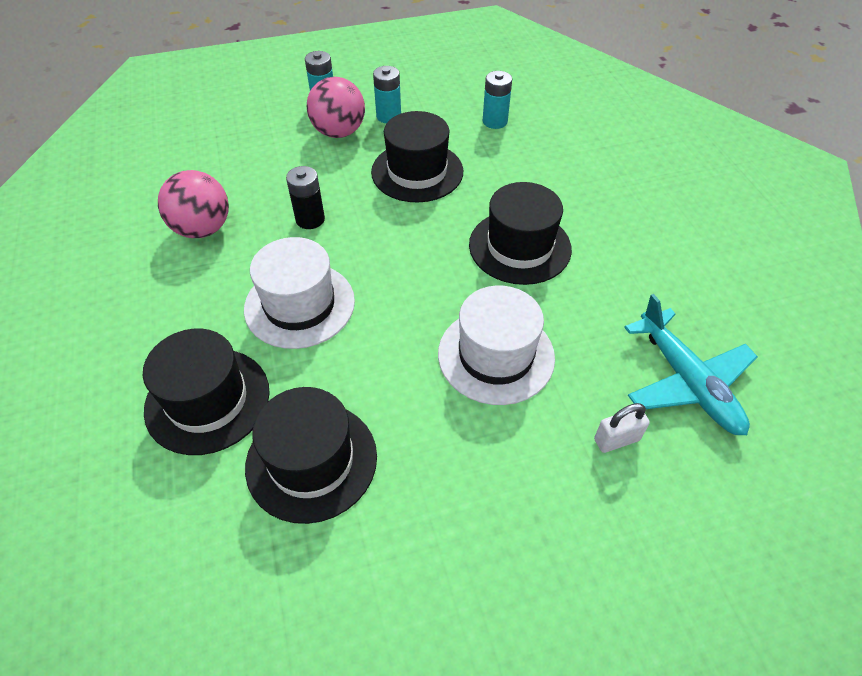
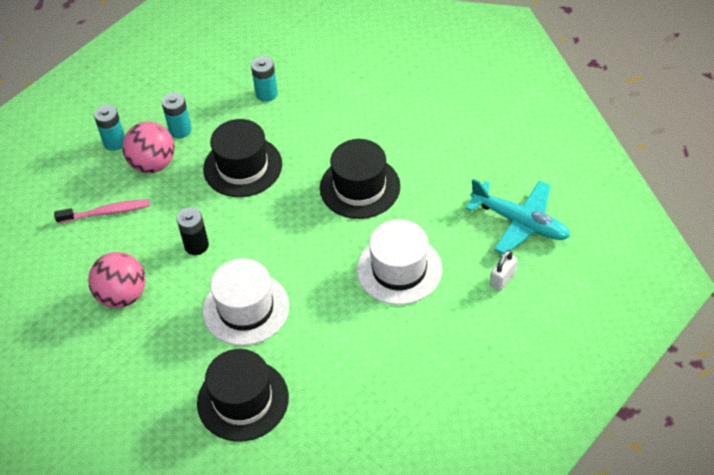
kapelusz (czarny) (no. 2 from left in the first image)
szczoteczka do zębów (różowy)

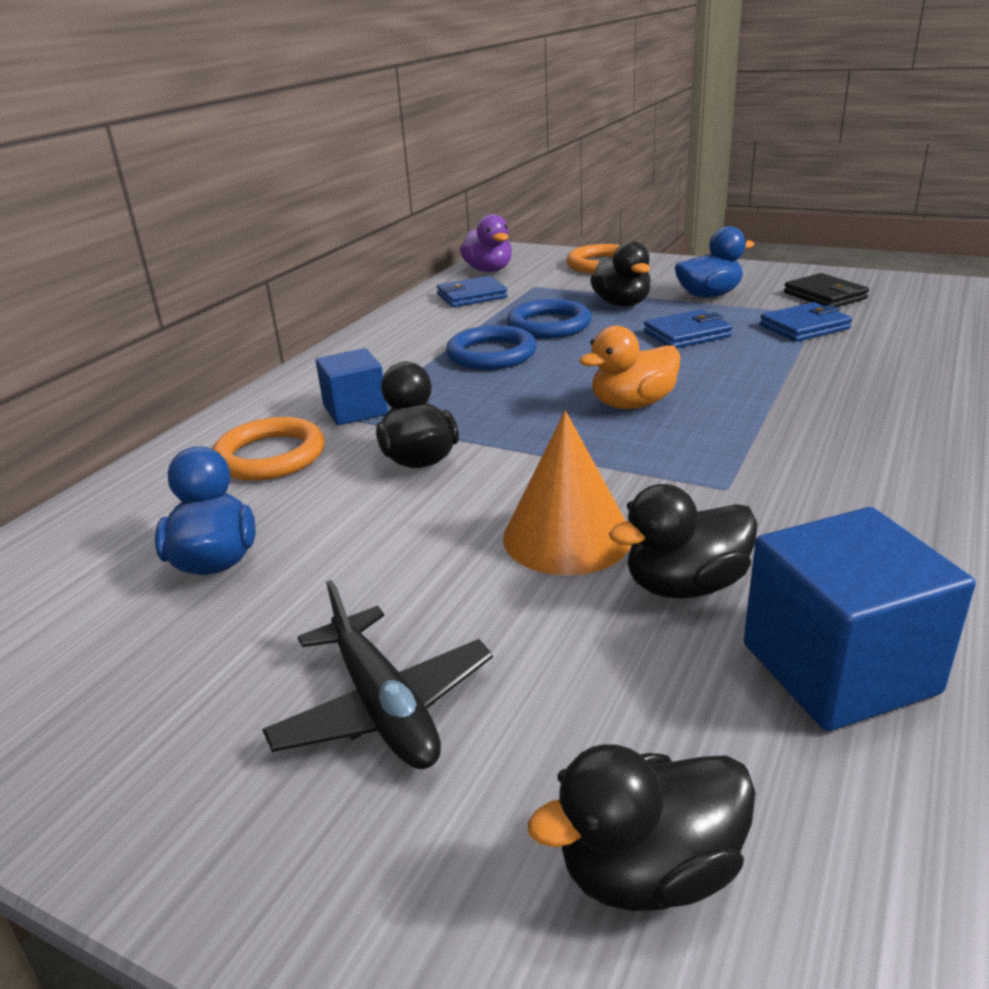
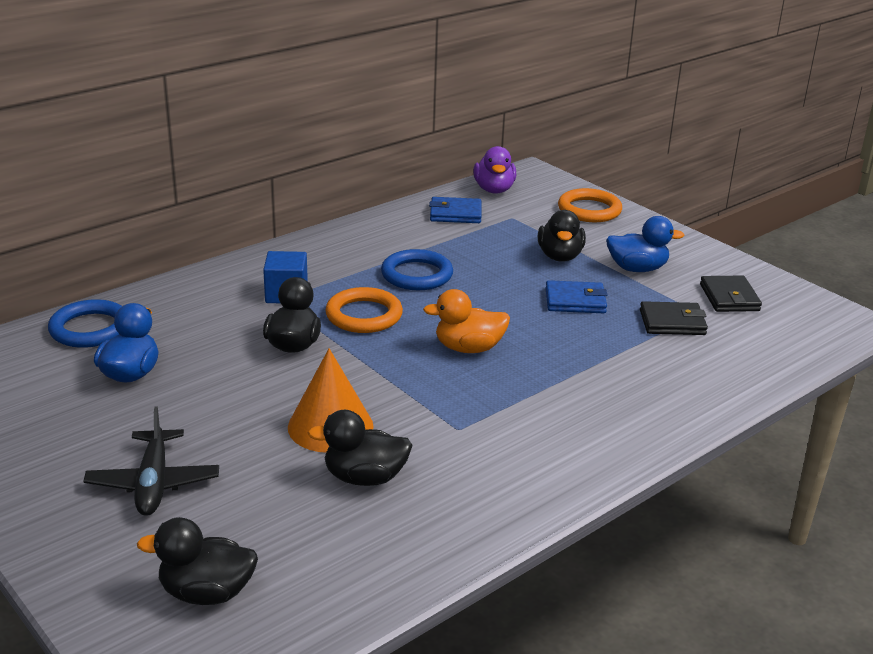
pierścień (niebieski) (no. 1 from left)
portfel (czarny) (no. 1 from left)
pierścień (pomarańczowy) (no. 1 from left)
sześcian (niebieski) (no. 2 from left in the first image)

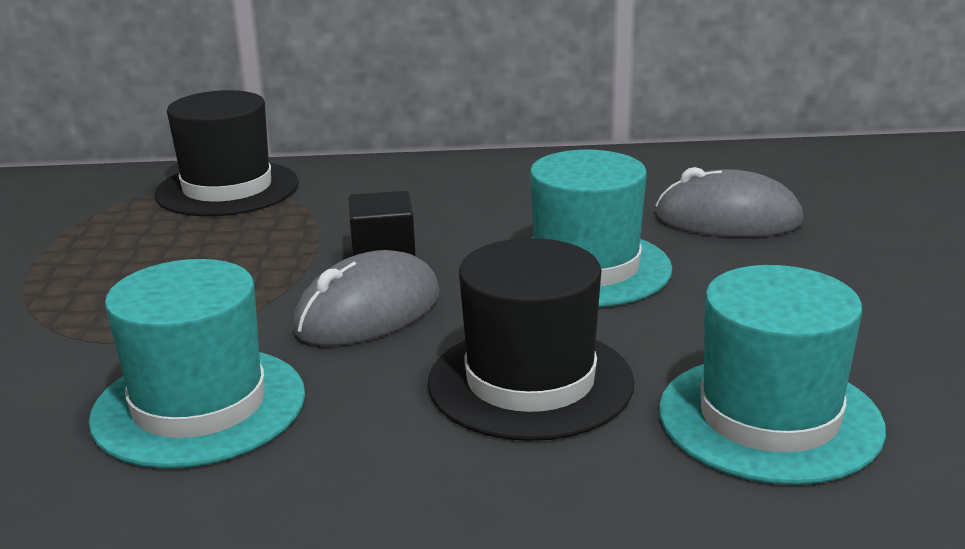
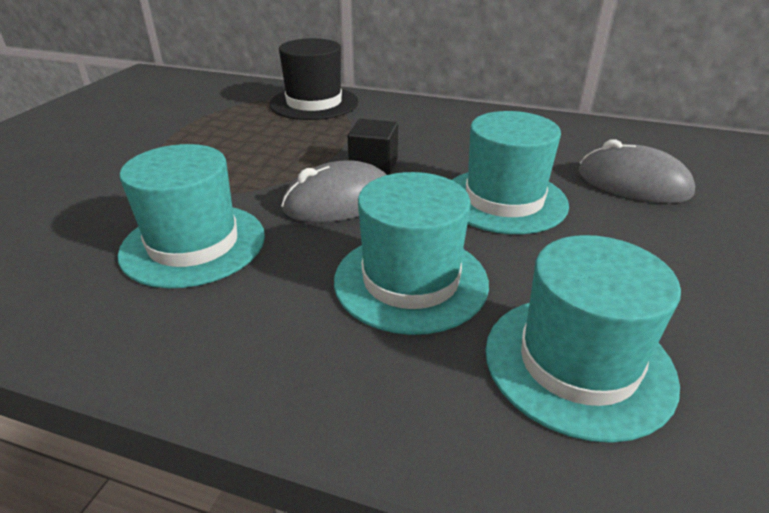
kapelusz (turkusowy) (no. 2 from left)

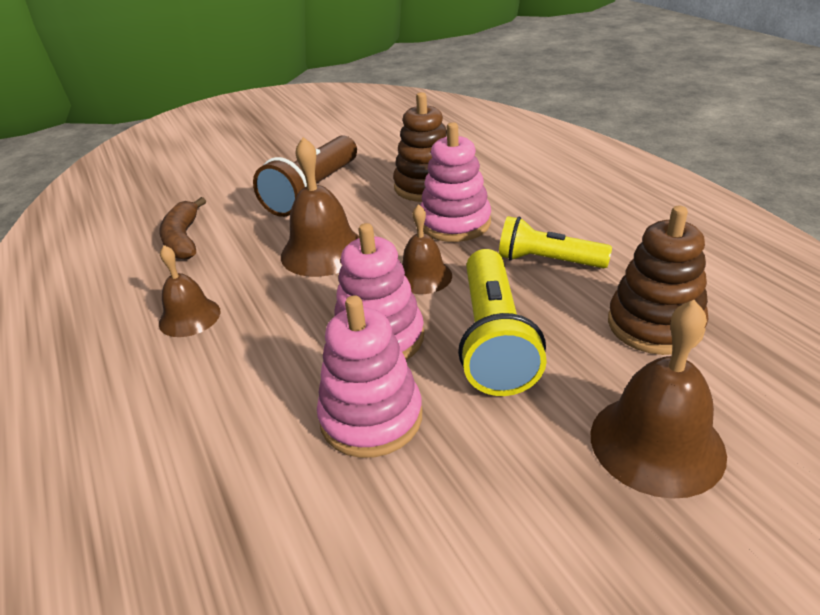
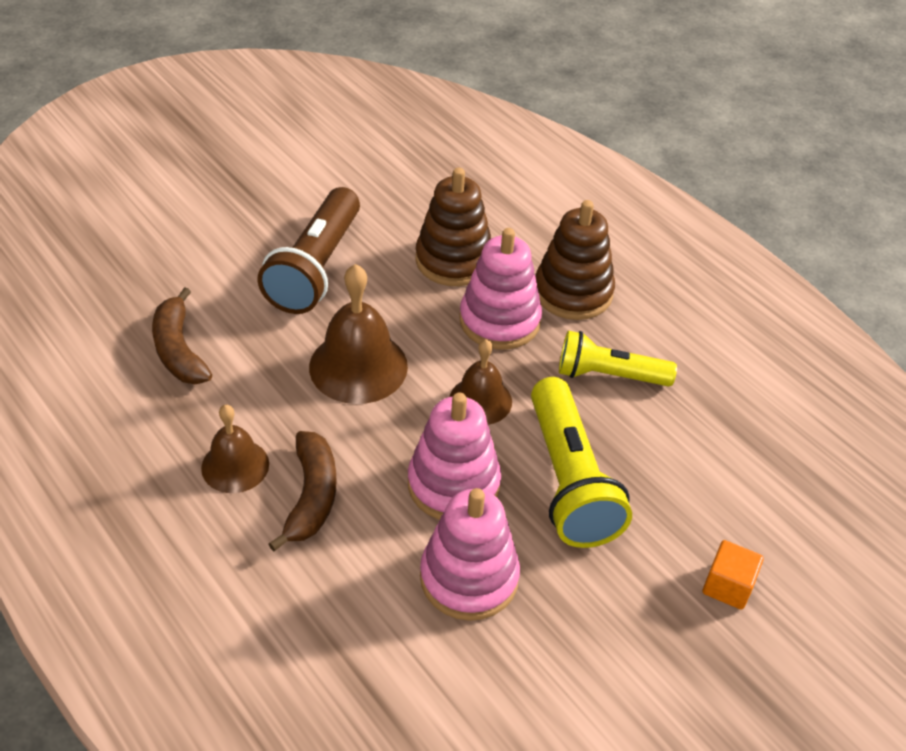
zabawka nakładanka (brązowy) (no. 2 from left)
sześcian (pomarańczowy)
banan (brązowy) (no. 2 from left)

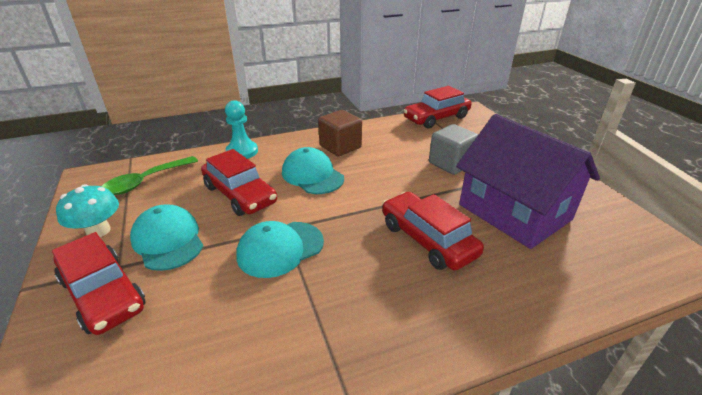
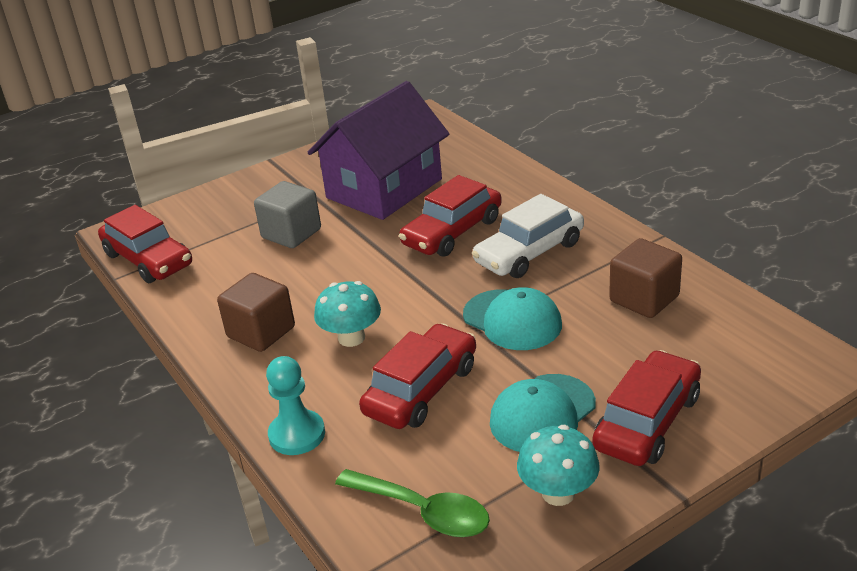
grzyb (turkusowy) (no. 1 from left)
samochód (biały)
sześcian (brązowy) (no. 2 from left)

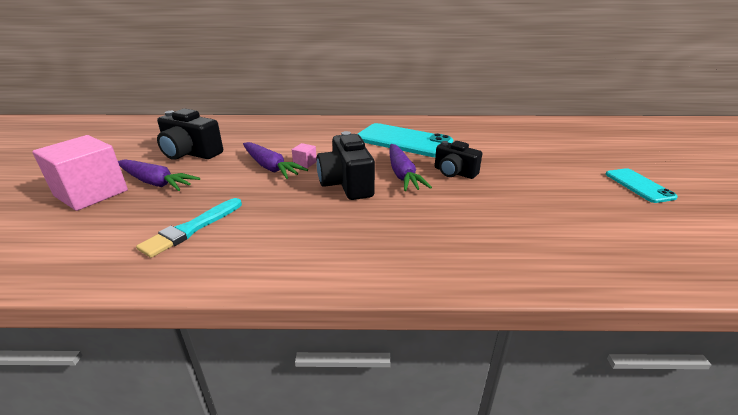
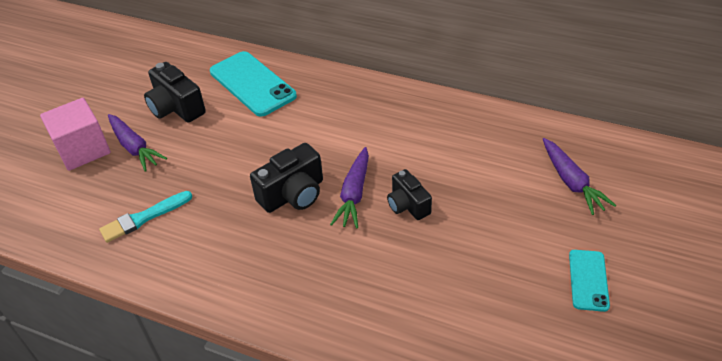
telefon (turkusowy) (no. 1 from left)
aparat fotograficzny (czarny) (no. 2 from left)
marchewka (fioletowy) (no. 3 from left)
sześcian (różowy) (no. 2 from left in the first image)

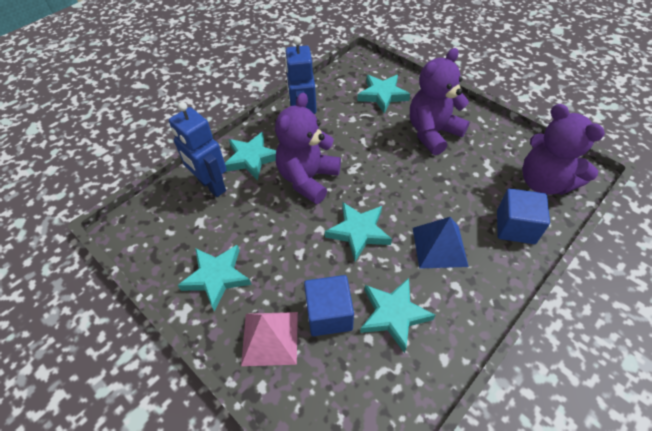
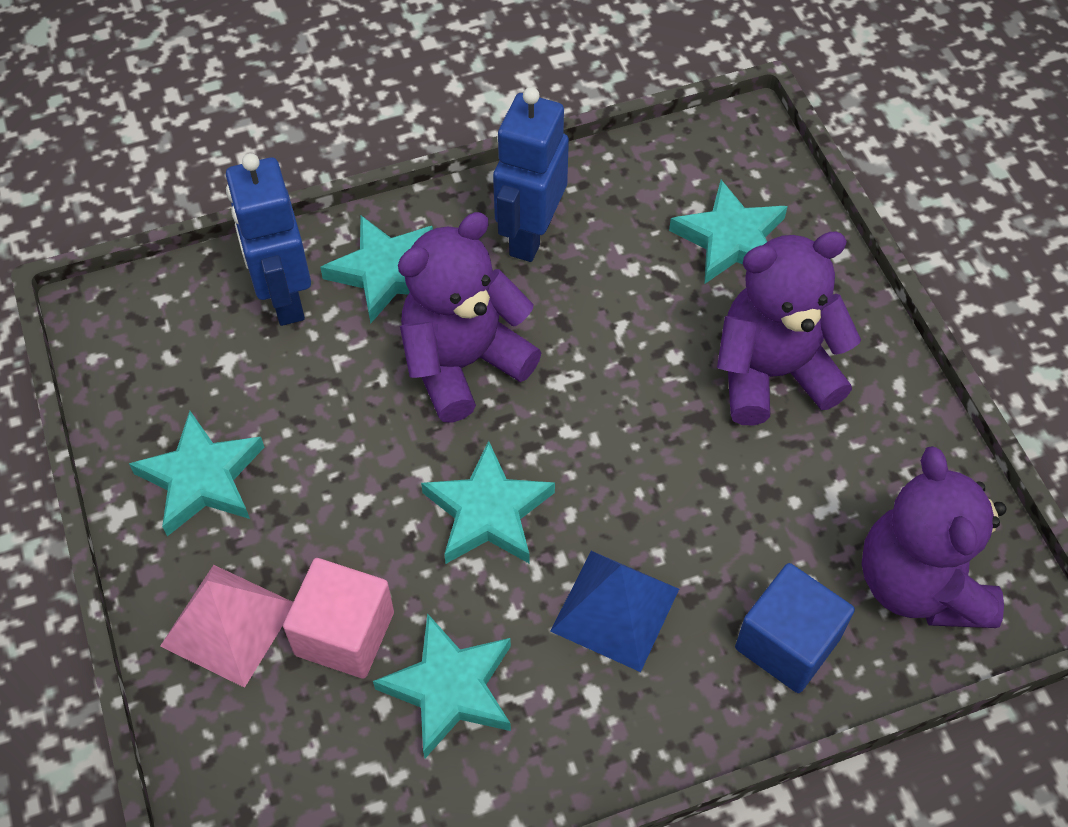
sześcian (różowy)

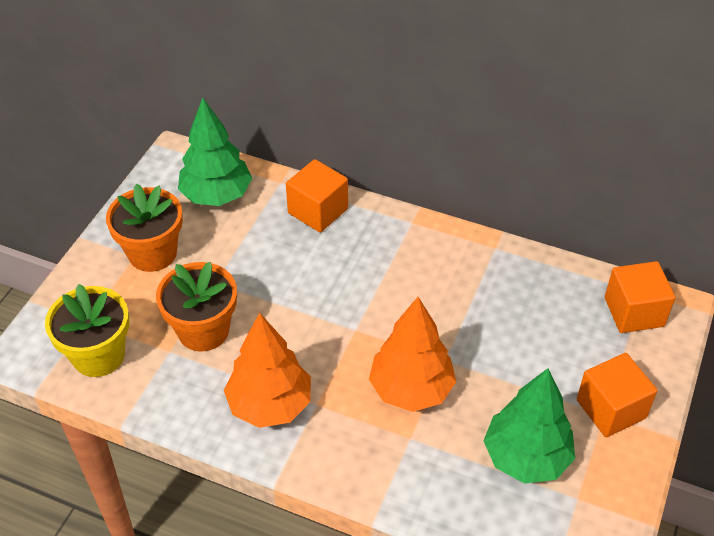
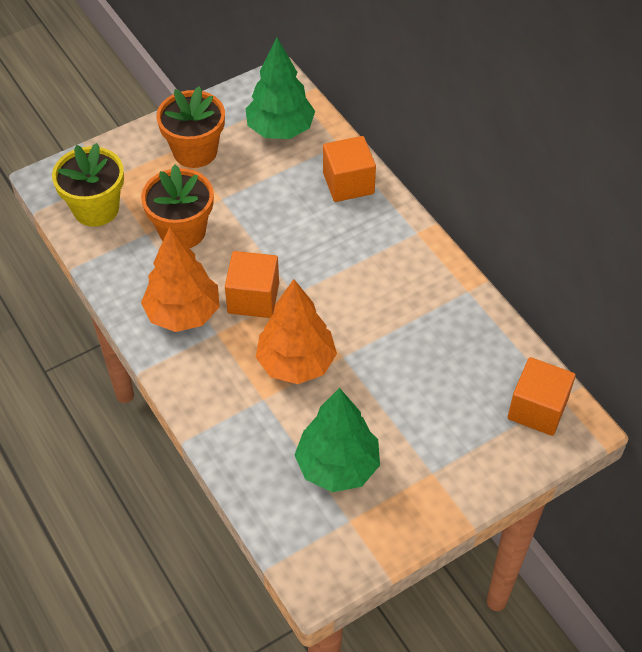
sześcian (pomarańczowy) (no. 1 from left)

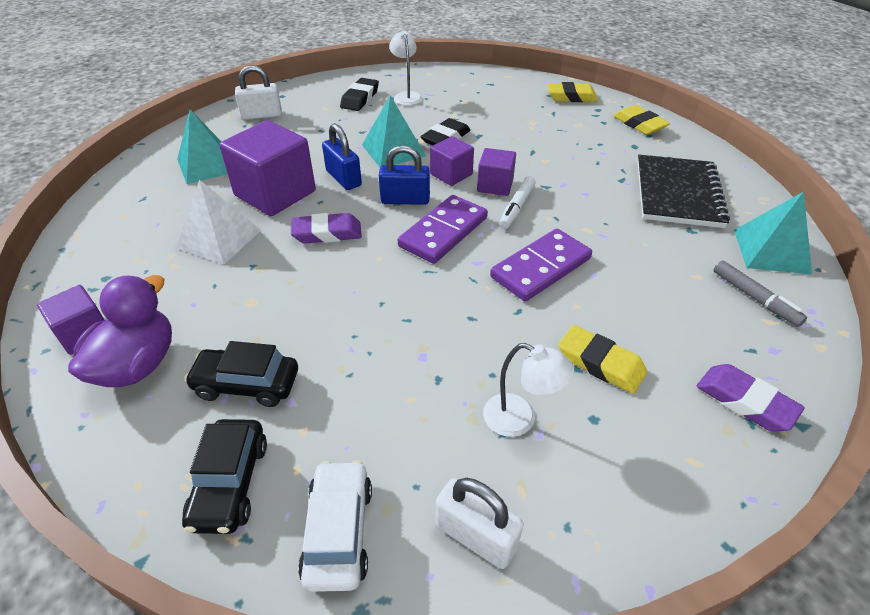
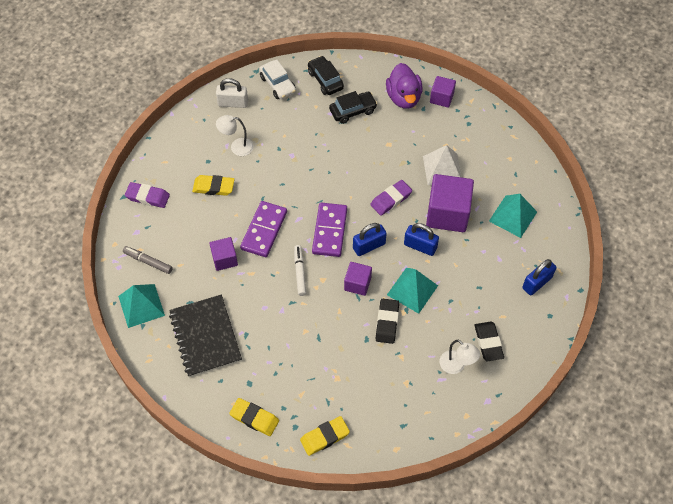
kłódka (niebieski) (no. 3 from left)
sześcian (fioletowy) (no. 1 from left)

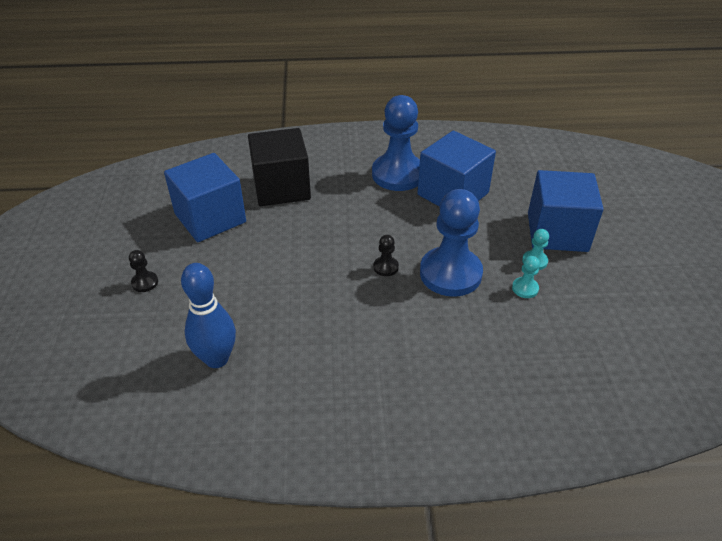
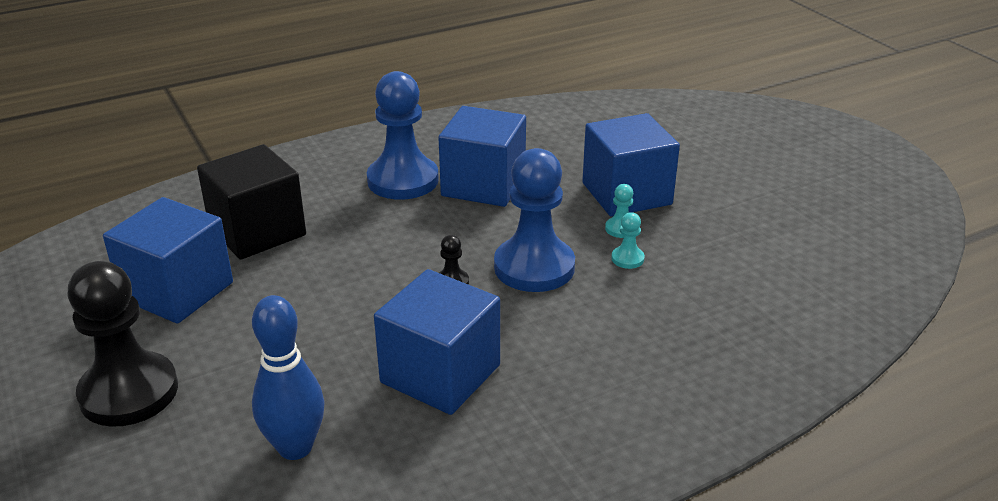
pionek (czarny) (no. 1 from left)
sześcian (niebieski) (no. 2 from left)

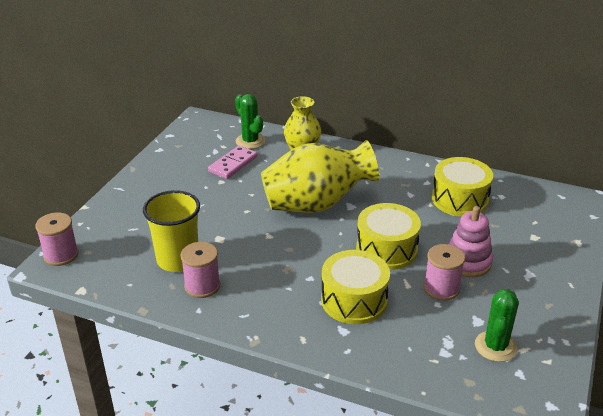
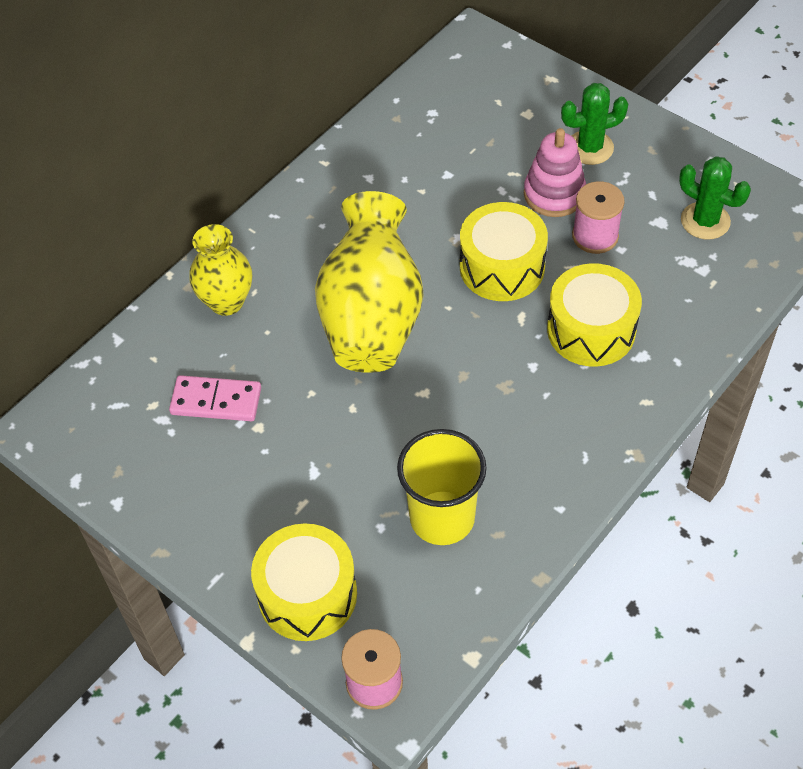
kaktus (zielony) (no. 1 from left)
kostka domina (różowy)
bęben (żółty) (no. 1 from left)
szpulka (różowy) (no. 2 from left in the first image)

